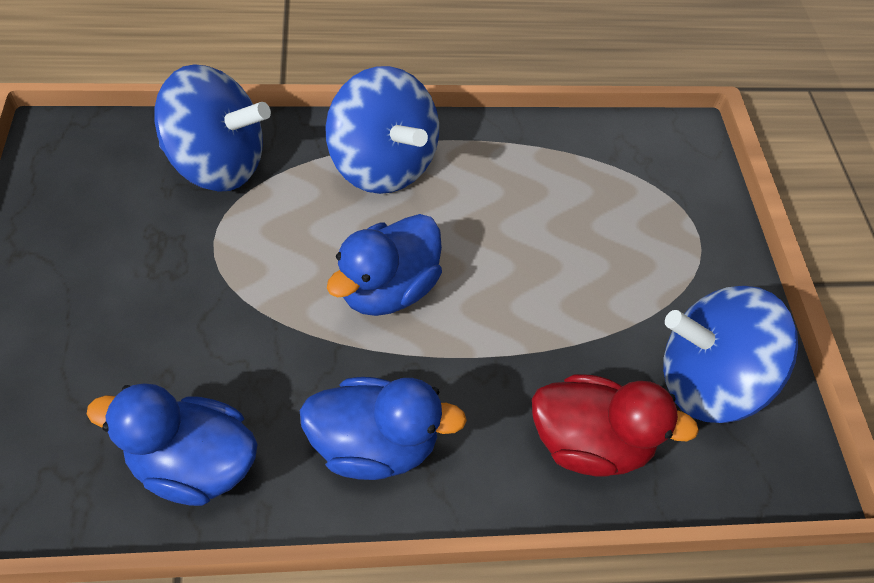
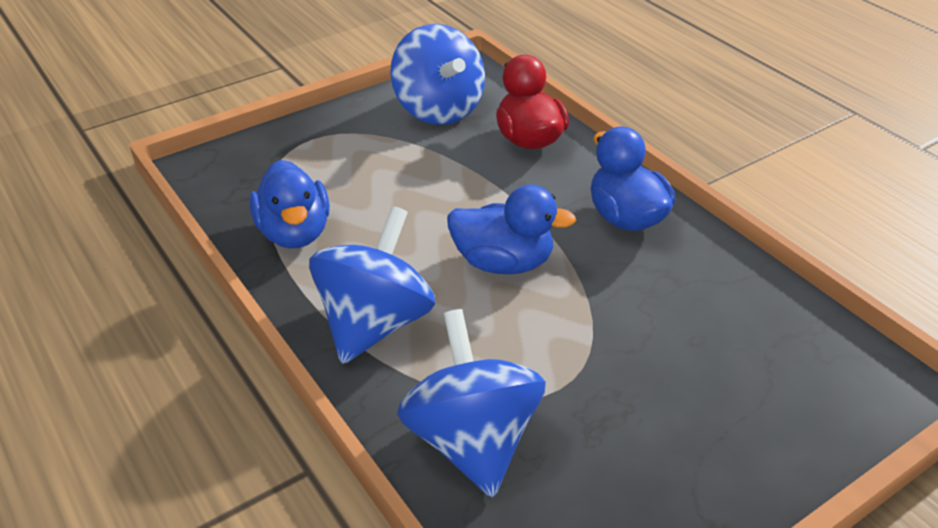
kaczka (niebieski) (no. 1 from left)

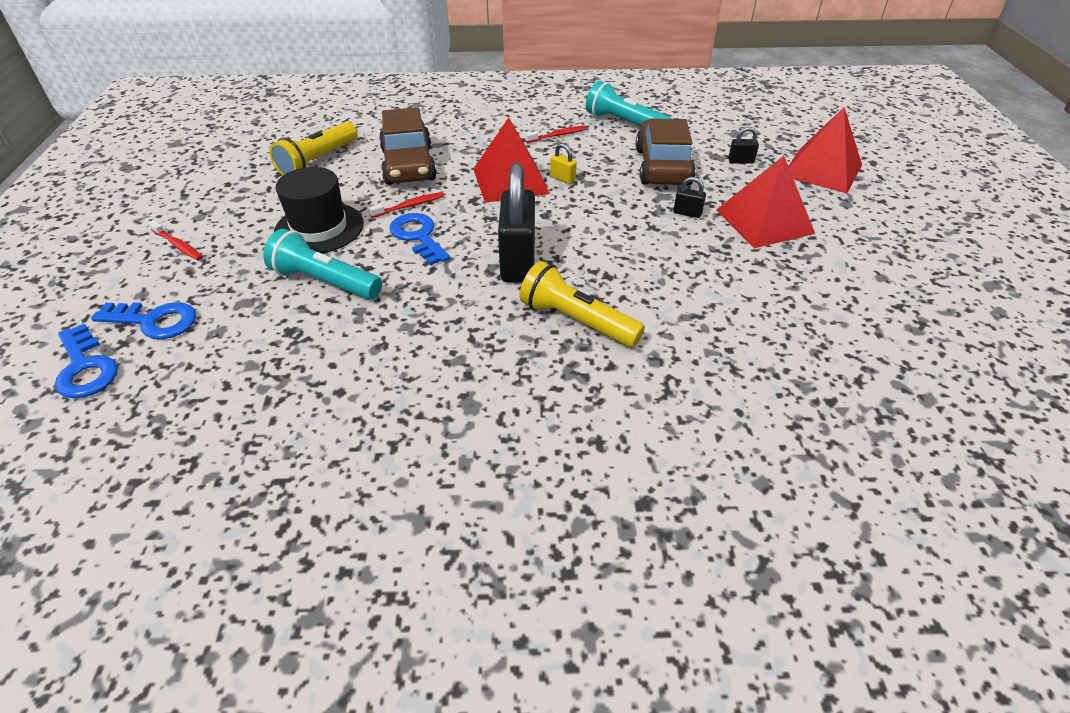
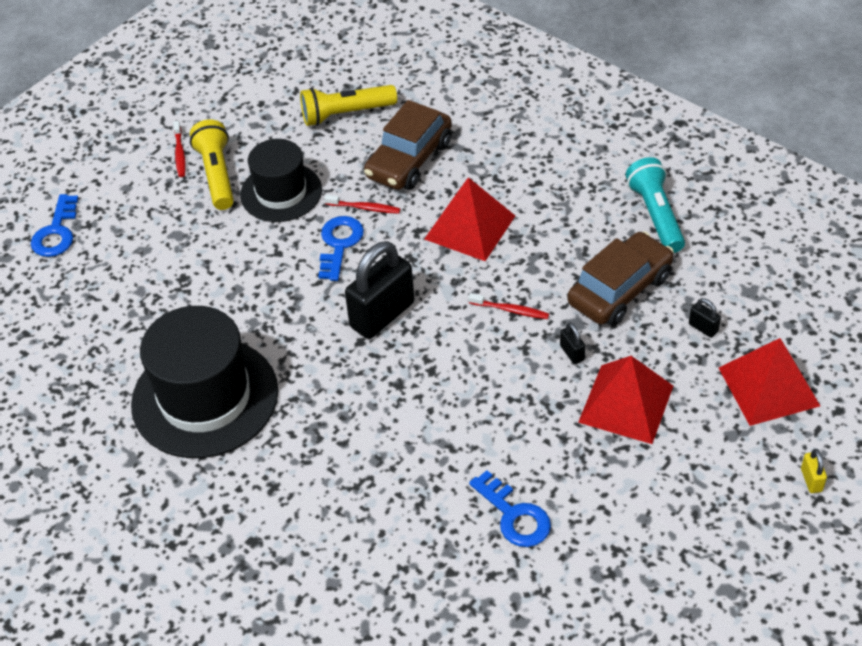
szczoteczka do zębów (czerwony) (no. 3 from left)
kłódka (żółty)
latarka (turkusowy) (no. 1 from left in the first image)
latarka (żółty) (no. 1 from left)
klucz (niebieski) (no. 3 from left)
kapelusz (czarny) (no. 1 from left)

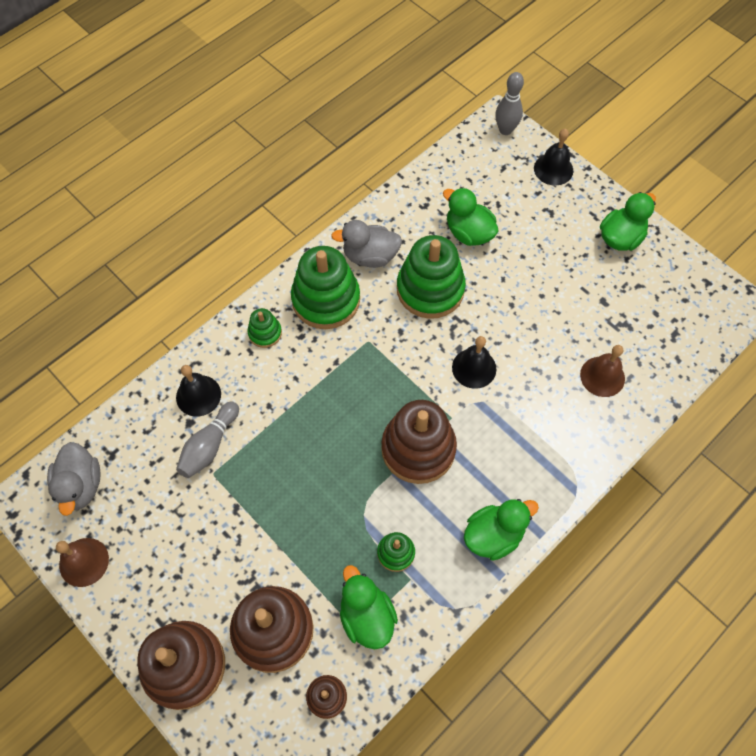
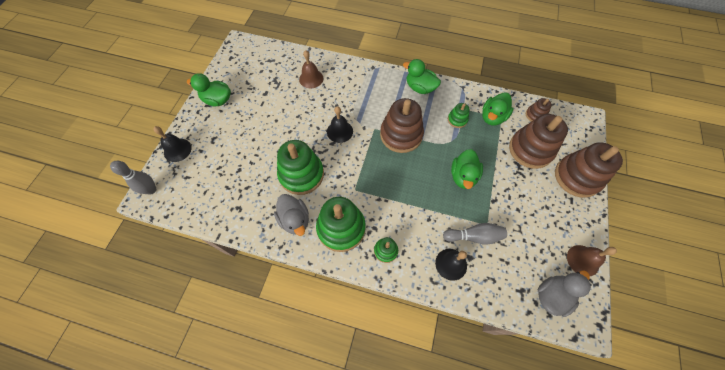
kaczka (zielony) (no. 3 from left)

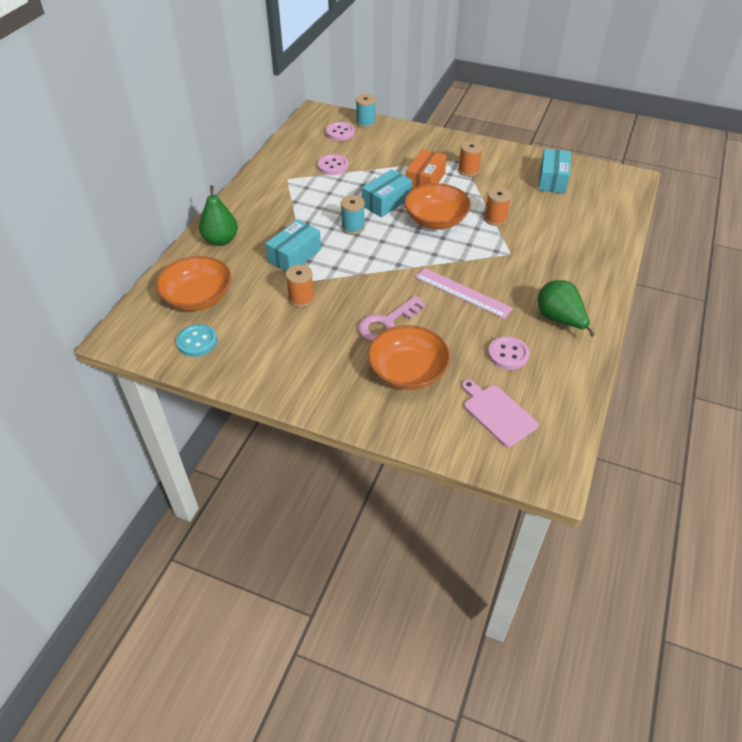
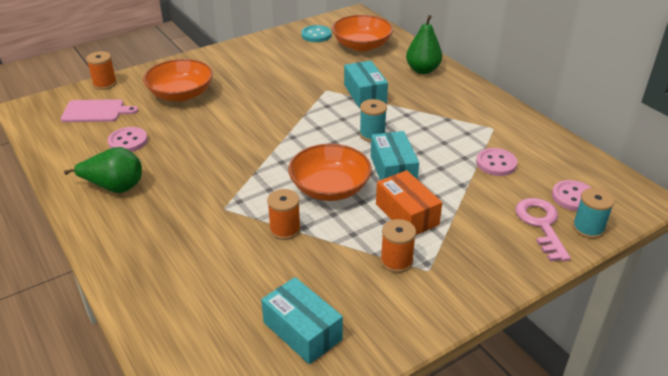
szpulka (pomarańczowy) (no. 1 from left)
linijka (różowy)
klucz (różowy)

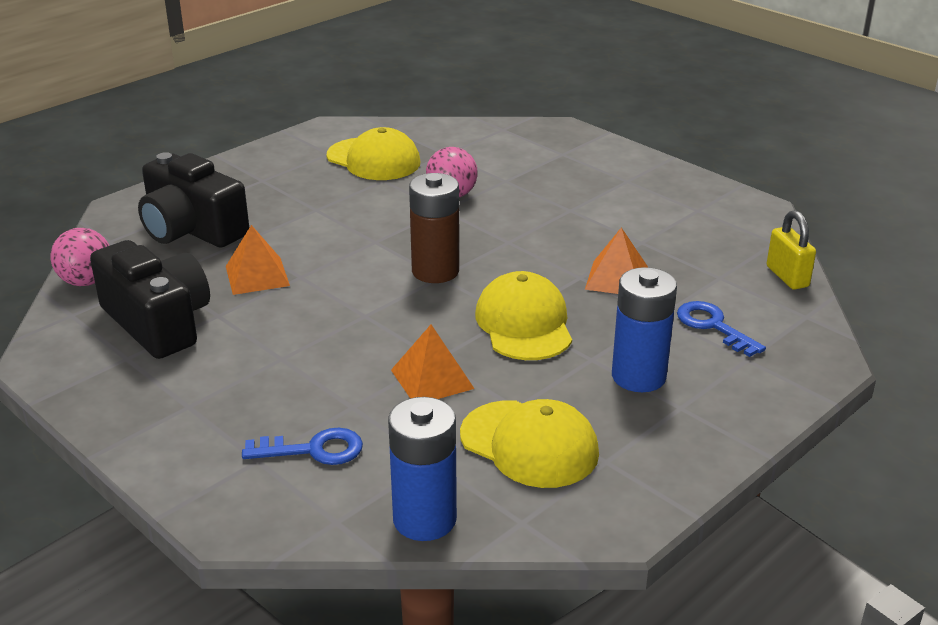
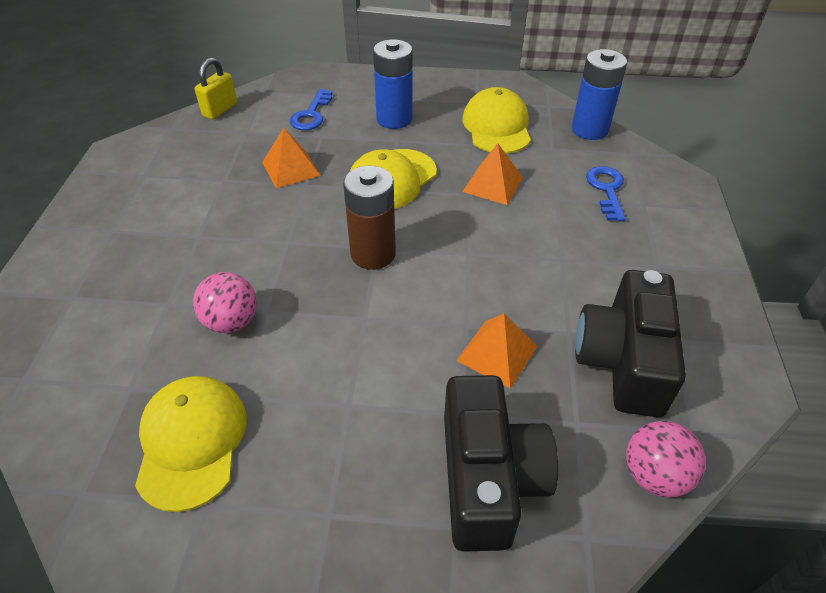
klucz (niebieski) (no. 2 from left)

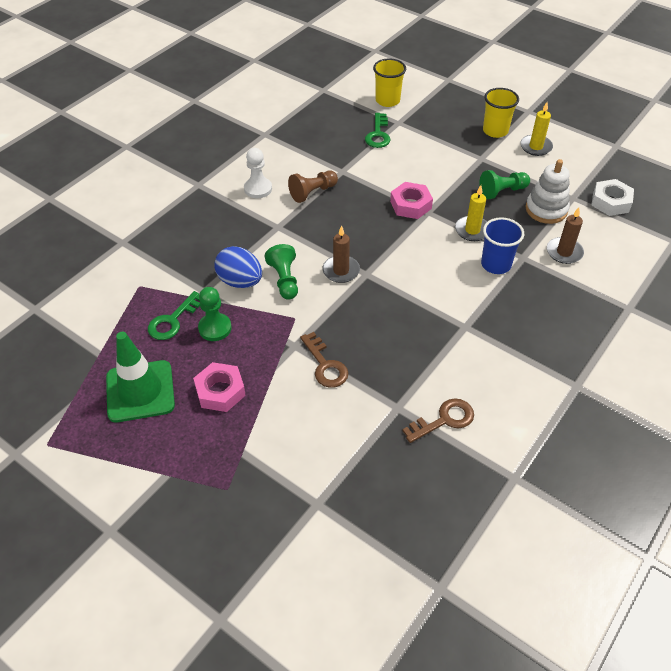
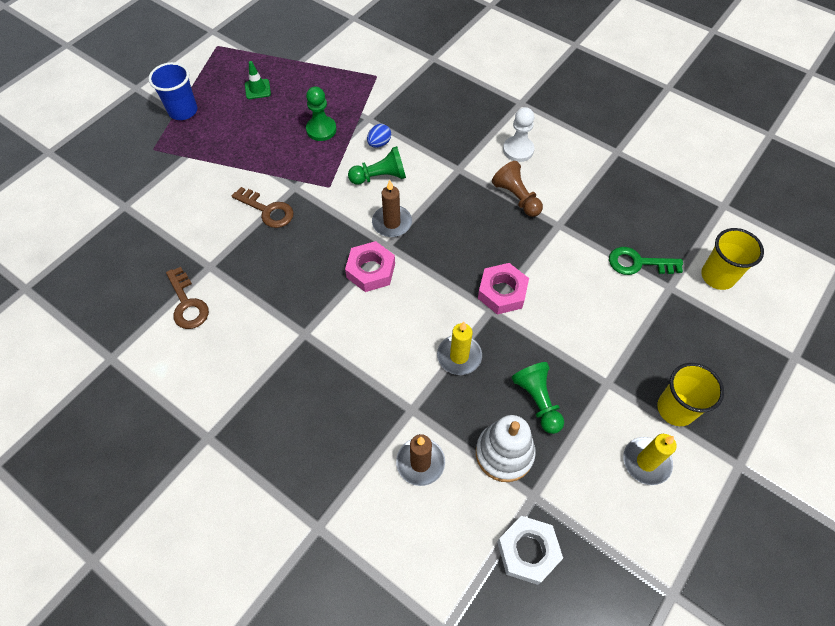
szklanka (niebieski)
jajko (niebieski)
klucz (zielony) (no. 1 from left in the first image)
pachołek (zielony)
klucz (brązowy) (no. 2 from left)
nakrętka (różowy) (no. 1 from left)

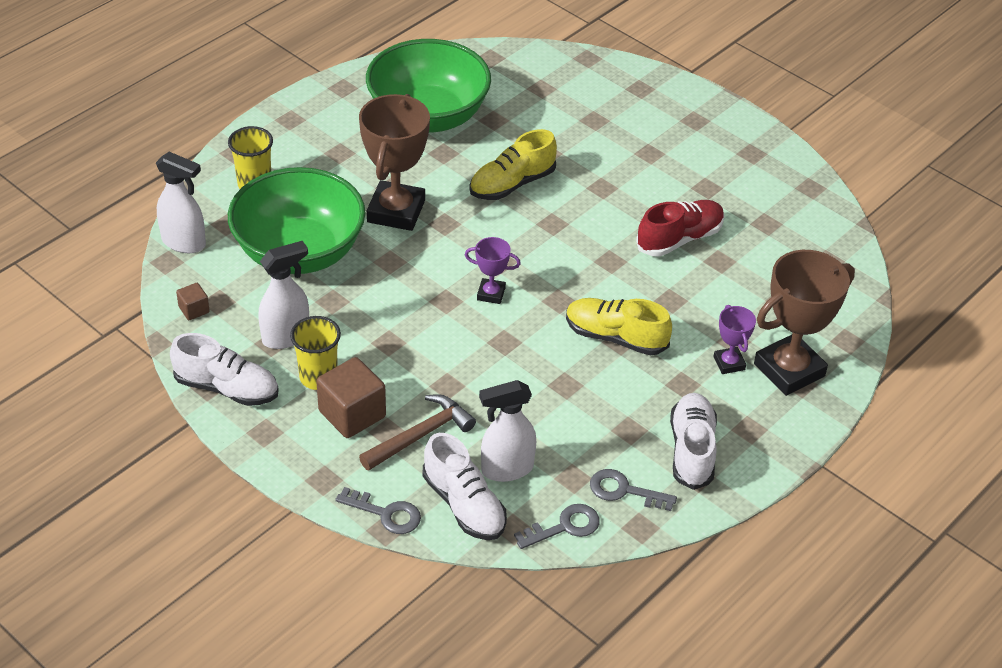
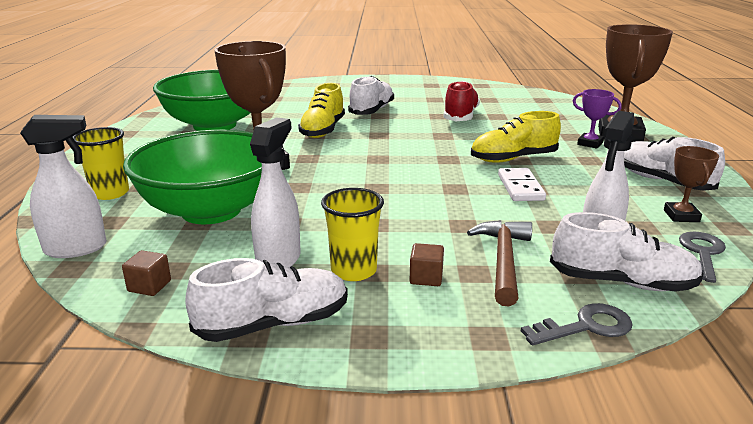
puchar (fioletowy) (no. 1 from left in the first image)
sześcian (brązowy) (no. 2 from left)
puchar (brązowy) (no. 3 from left)
but (biały) (no. 2 from left)
kostka domina (biały)

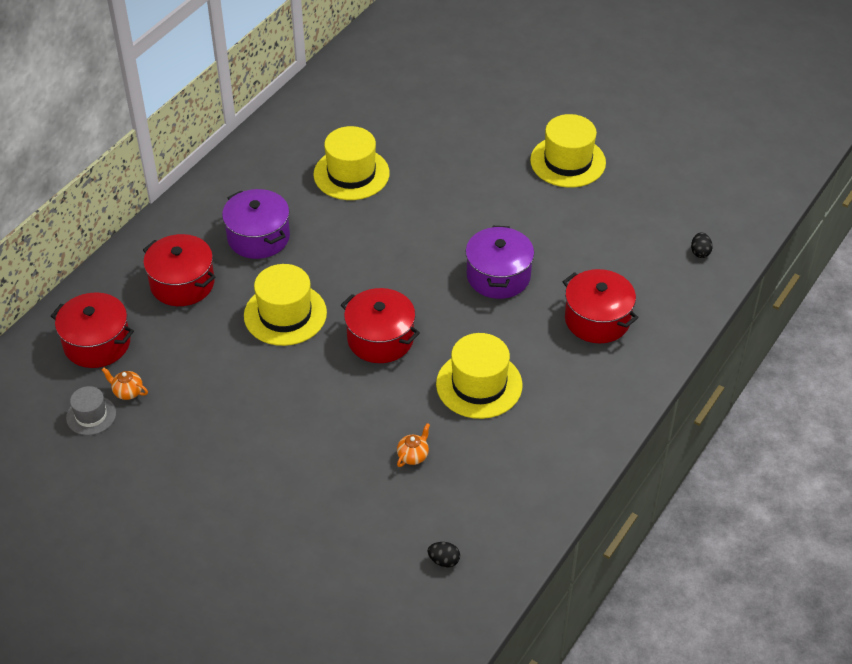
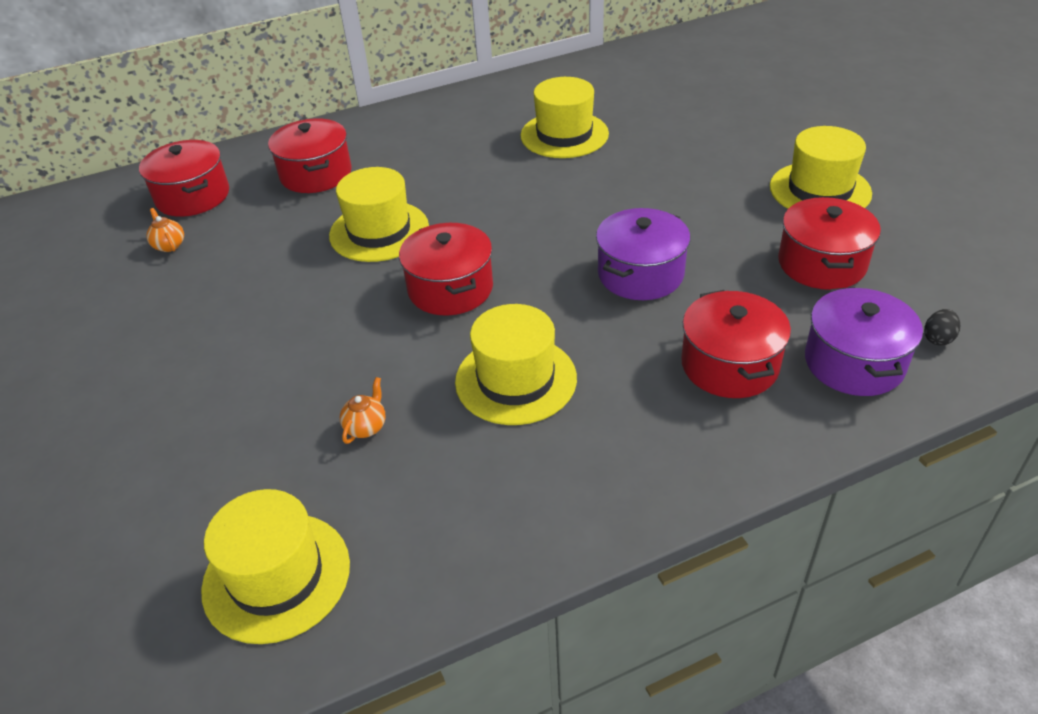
garnek (fioletowy) (no. 2 from left)
kapelusz (szary)
imbryk (pomarańczowy) (no. 2 from left)
kapelusz (żółty) (no. 1 from left)
garnek (czerwony) (no. 5 from left)

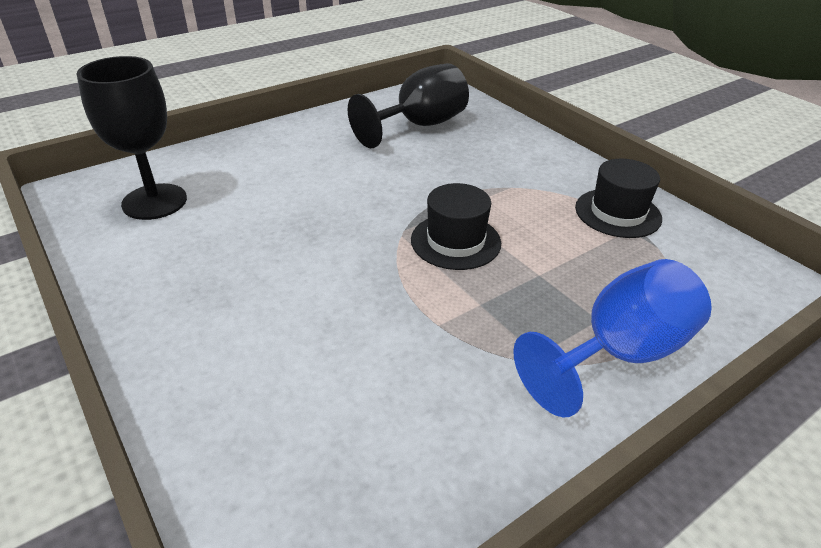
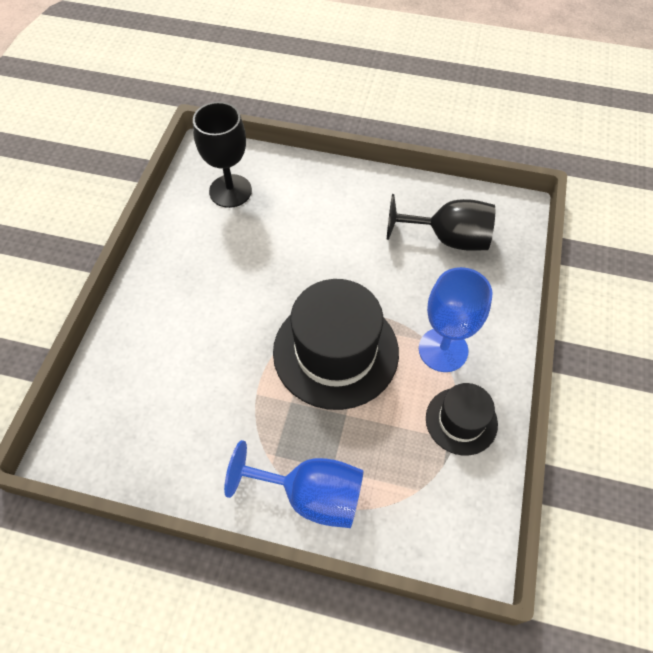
kapelusz (czarny) (no. 1 from left)
kielich (niebieski) (no. 2 from left)

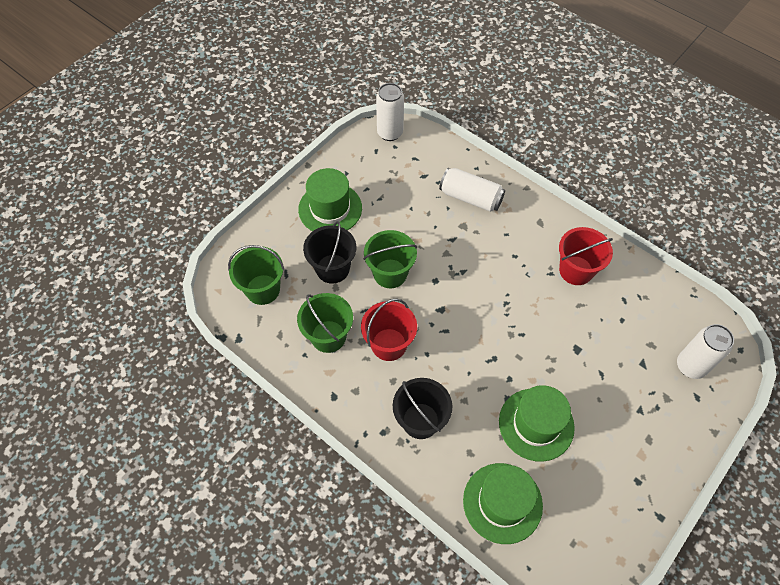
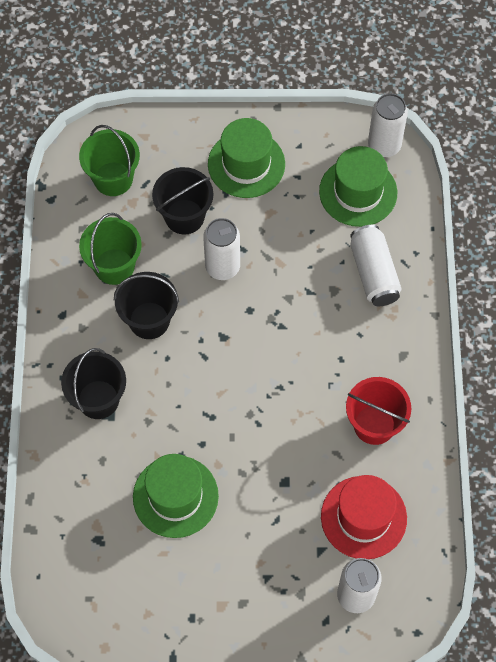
puszka (biały) (no. 1 from left)
wiadro (czarny) (no. 2 from left)
kapelusz (zielony) (no. 3 from left)
kapelusz (czerwony)

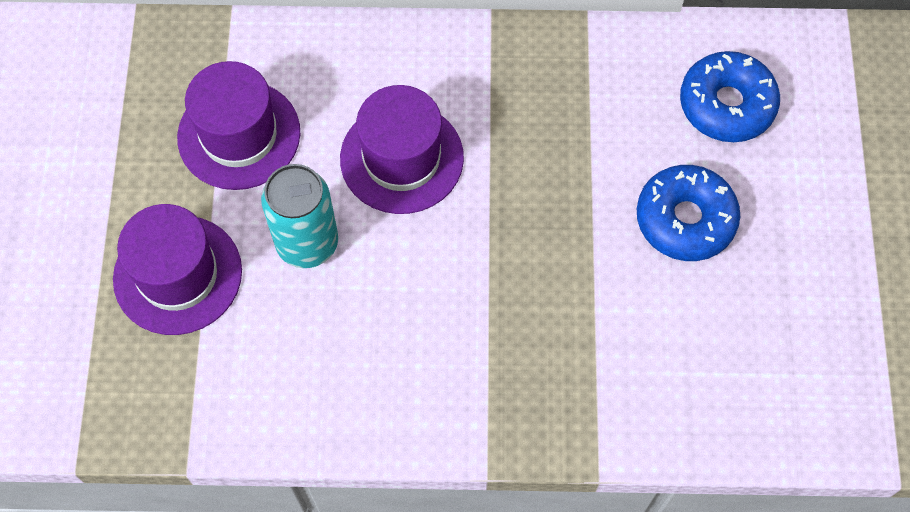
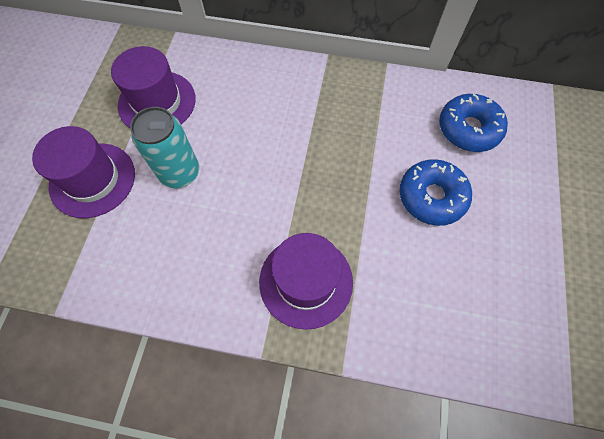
kapelusz (fioletowy) (no. 3 from left)

